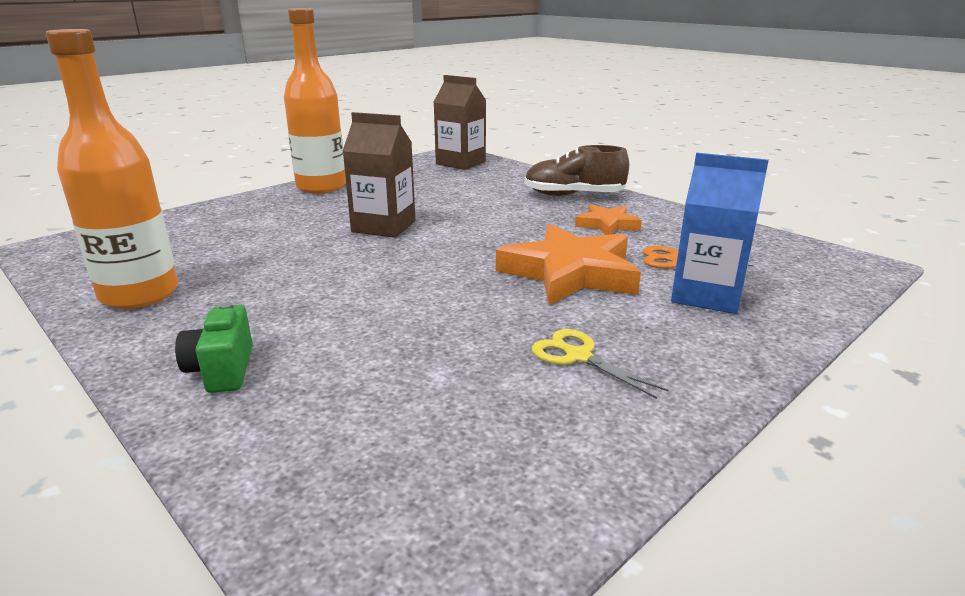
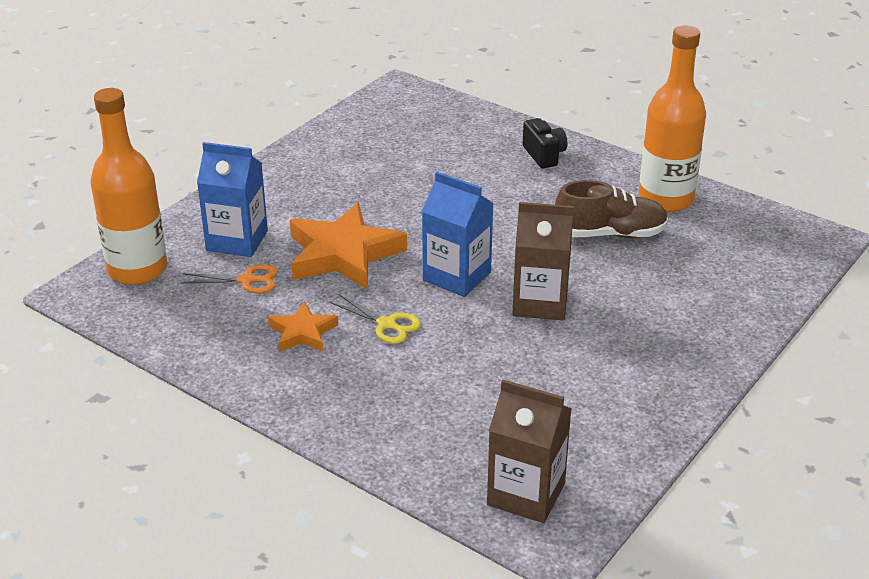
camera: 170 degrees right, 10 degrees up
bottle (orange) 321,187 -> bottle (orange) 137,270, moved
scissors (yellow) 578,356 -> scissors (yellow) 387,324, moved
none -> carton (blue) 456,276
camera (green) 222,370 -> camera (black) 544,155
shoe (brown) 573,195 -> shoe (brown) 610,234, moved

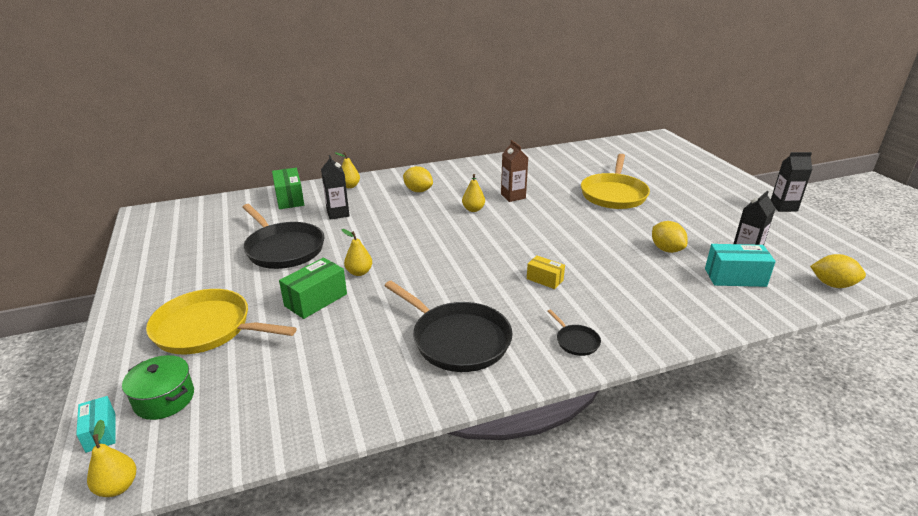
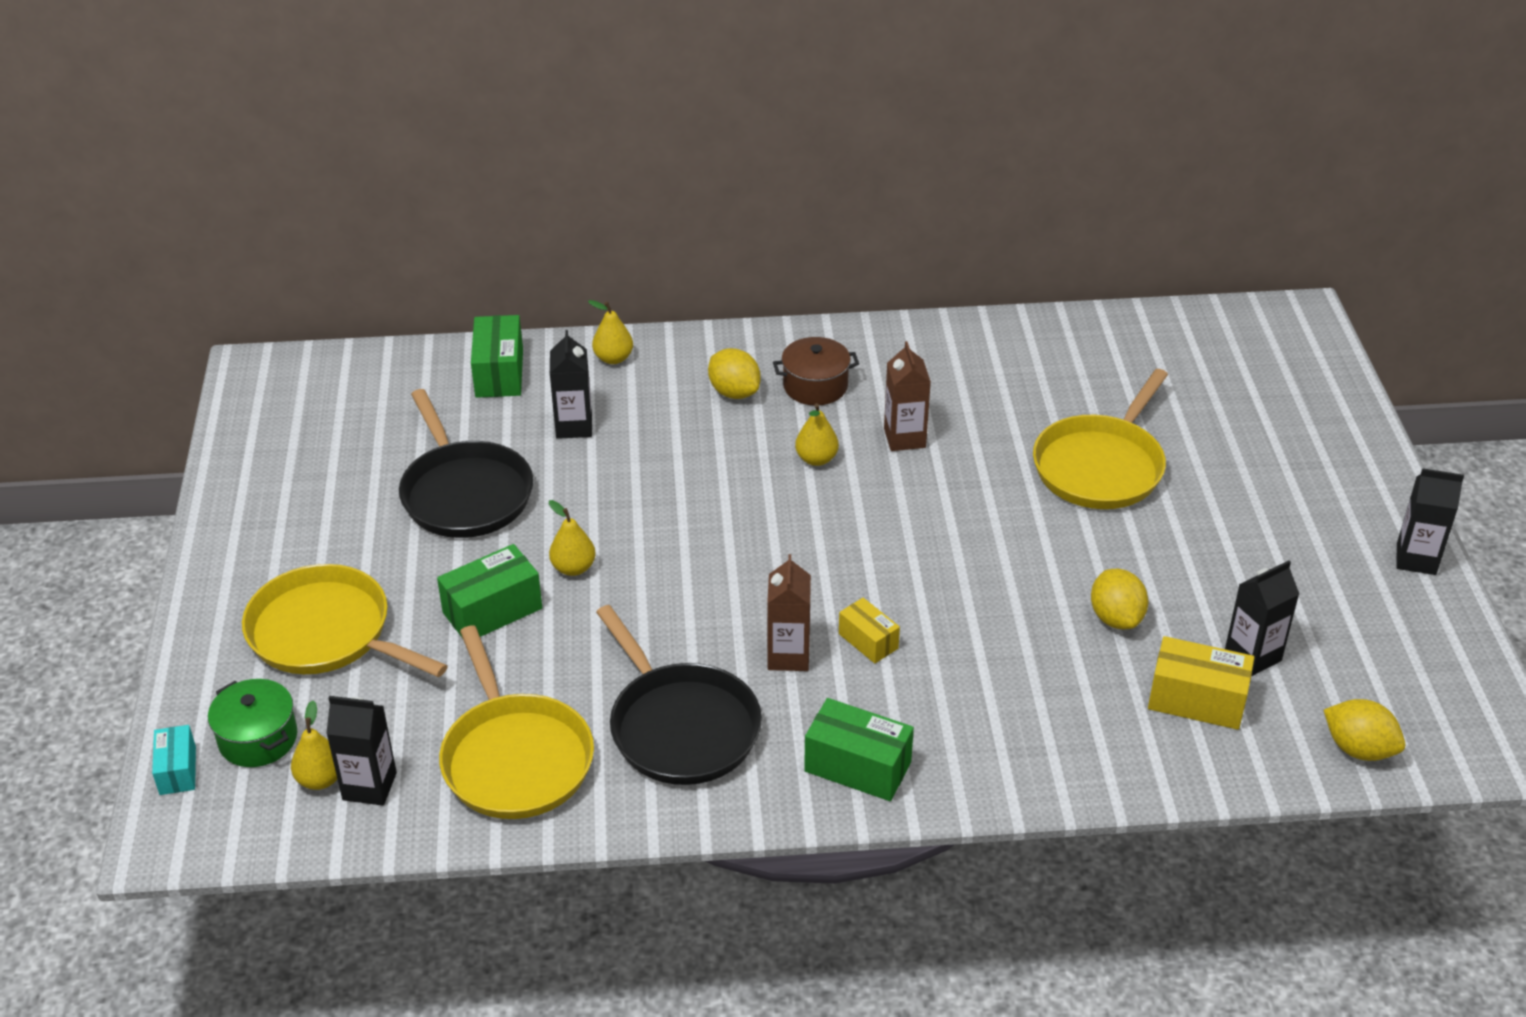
camera: 15 degrees right, 10 degrees up
pear (yellow) 118,487 -> pear (yellow) 320,779, moved
none -> carton (black) 369,786
none -> pan (yellow) 515,758
none -> carton (brown) 788,656
none -> pot (brown) 815,386
pan (black) 576,341 -> box (green) 857,766
box (turquoise) 735,277 -> box (yellow) 1197,700

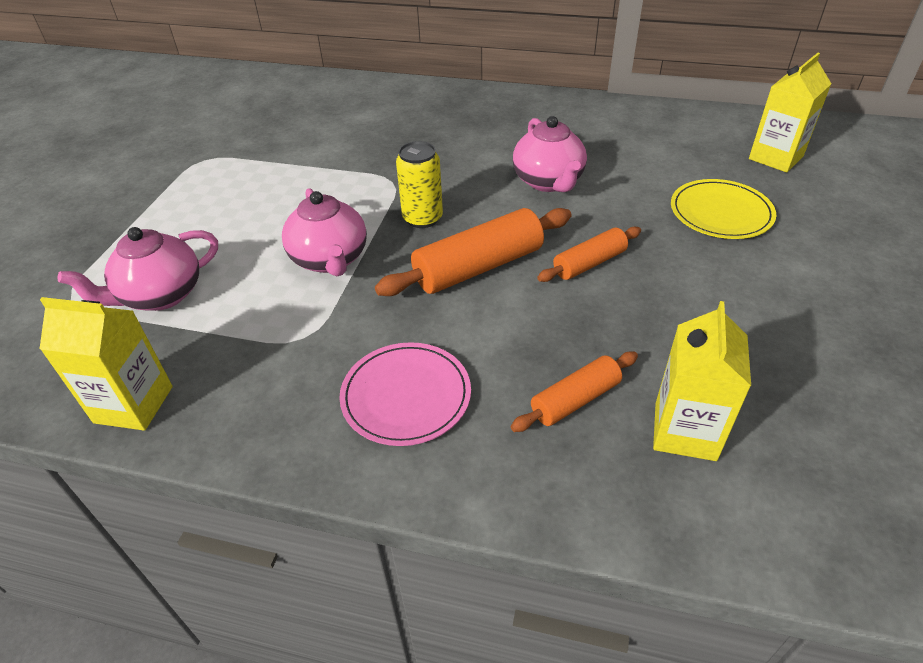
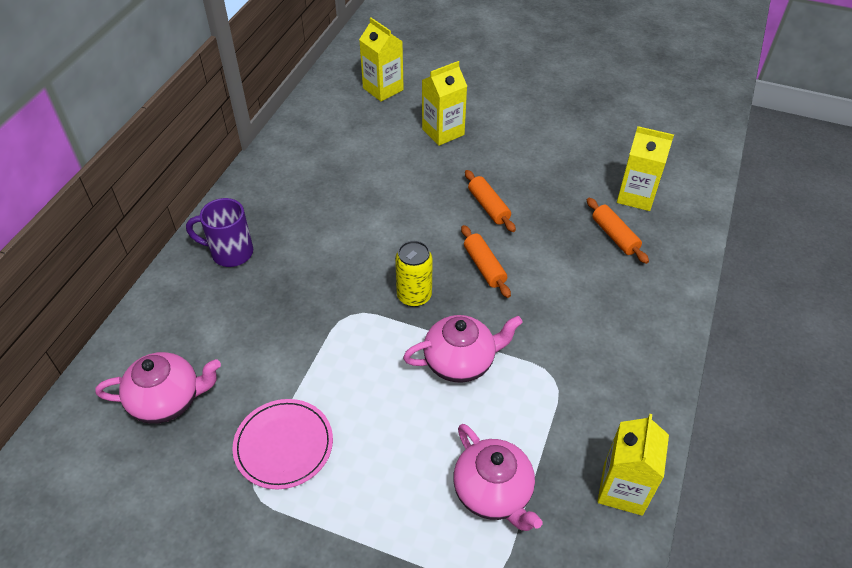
camera: 85 degrees left, 5 degrees up
teapot (pink) 548,182 -> teapot (pink) 168,400, moved
none -> mug (purple) 230,253
plate (pink) 406,396 -> plate (pink) 283,445, moved
plate (yellow) 721,212 -> carton (yellow) 443,132
rolling pin (orange) 478,267 -> rolling pin (orange) 484,266, x0.59

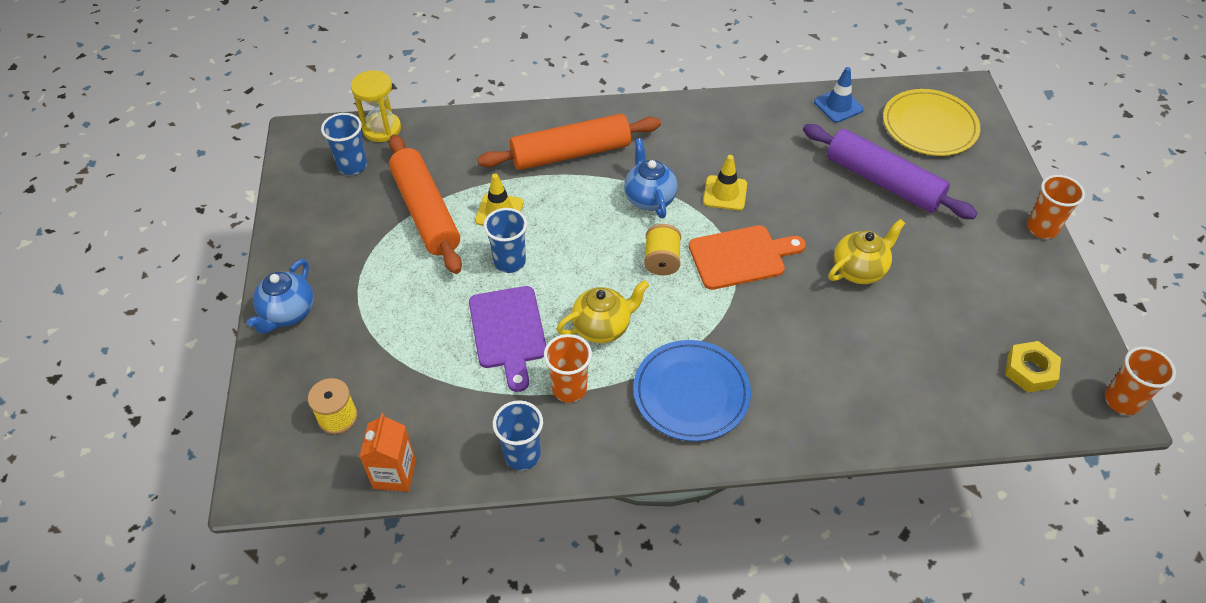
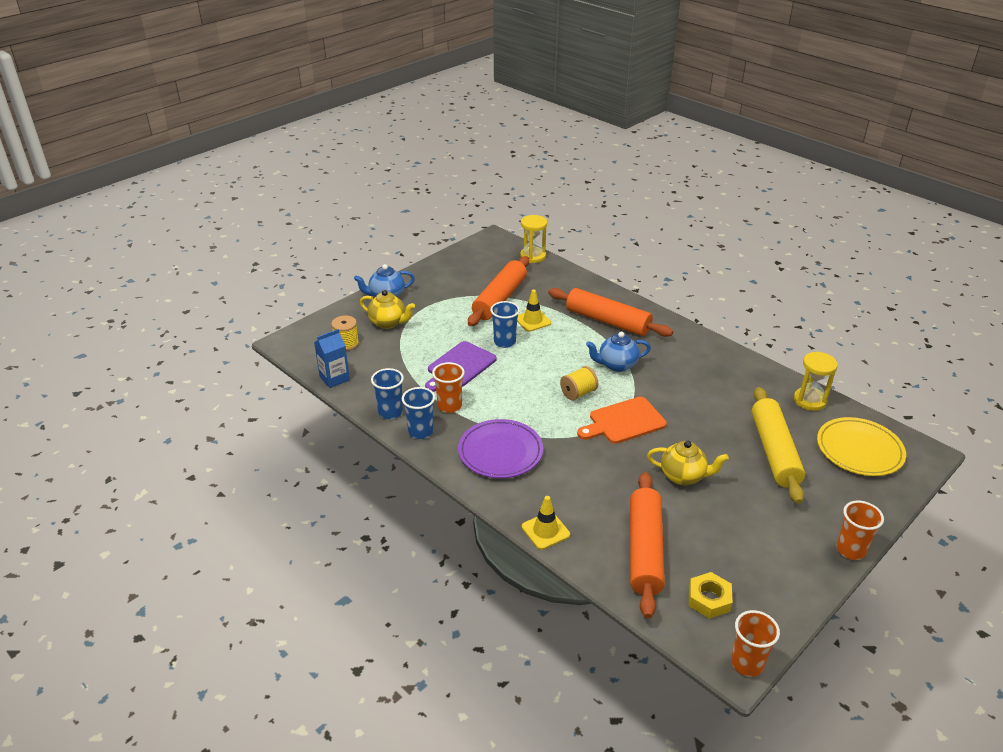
camera: 50 degrees right, 15 degrees down
carton (orange) 394,474 -> carton (blue) 334,378
teapot (yellow) 602,327 -> teapot (yellow) 388,323, moved
cup (blue) 352,165 -> cup (blue) 420,432, moved
plate (blue) 691,393 -> plate (purple) 500,452
traffic cone (yellow) 725,193 -> traffic cone (yellow) 545,531, moved
cutting board (orange) 741,257 -> cutting board (orange) 624,422, 120 degrees clockwise
teapot (blue) 649,198 -> teapot (blue) 616,365, 135 degrees counterclockwise
none -> rolling pin (orange) 645,550
rolling pin (purple) 883,181 -> rolling pin (yellow) 774,451
traffic cone (blue) 838,106 -> hourglass (yellow) 809,400

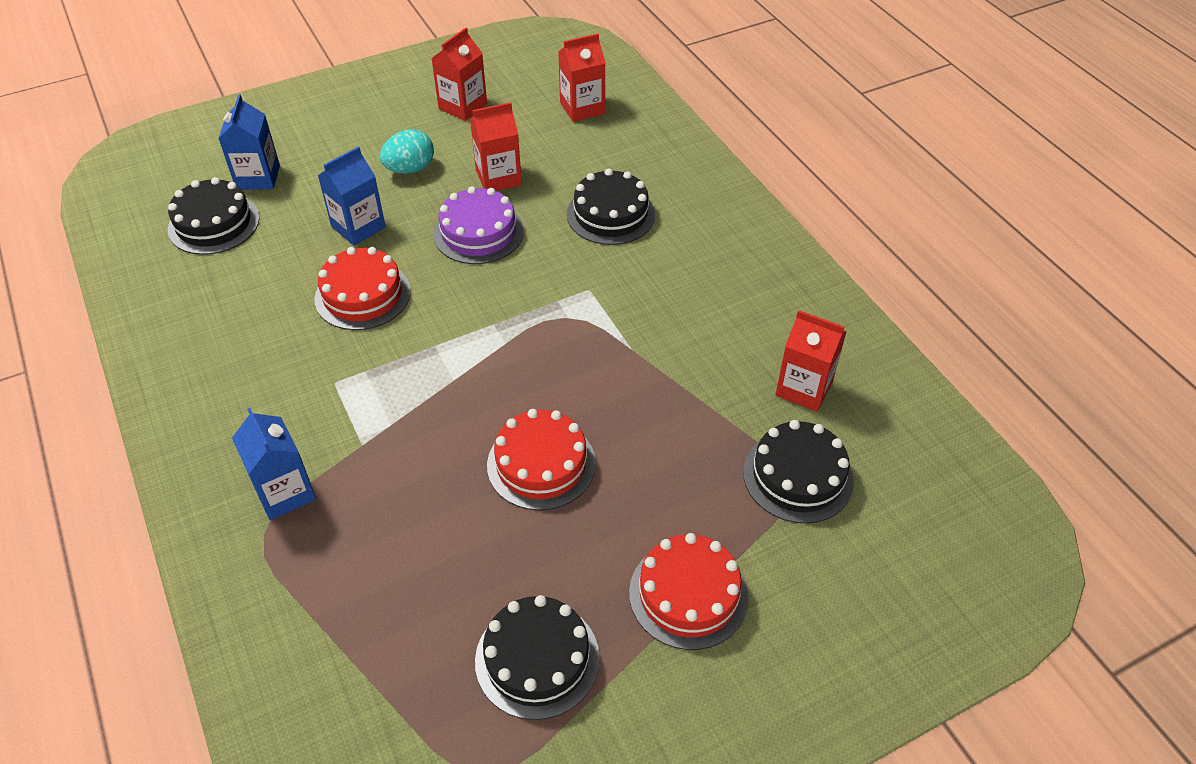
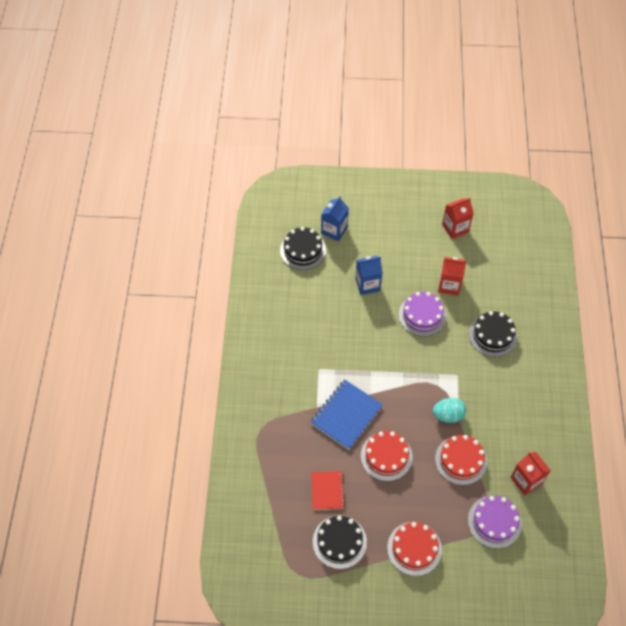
camera: 30 degrees right, 10 degrees up
none -> notebook (blue) 346,415
none -> notebook (red) 327,491
egg (turquoise) 410,169 -> egg (turquoise) 448,415, moved
cake (red) 362,295 -> cake (red) 461,460, moved
cake (black) 798,476 -> cake (purple) 494,521
carton (blue) 285,492 -> none
carton (red) 582,108 -> none

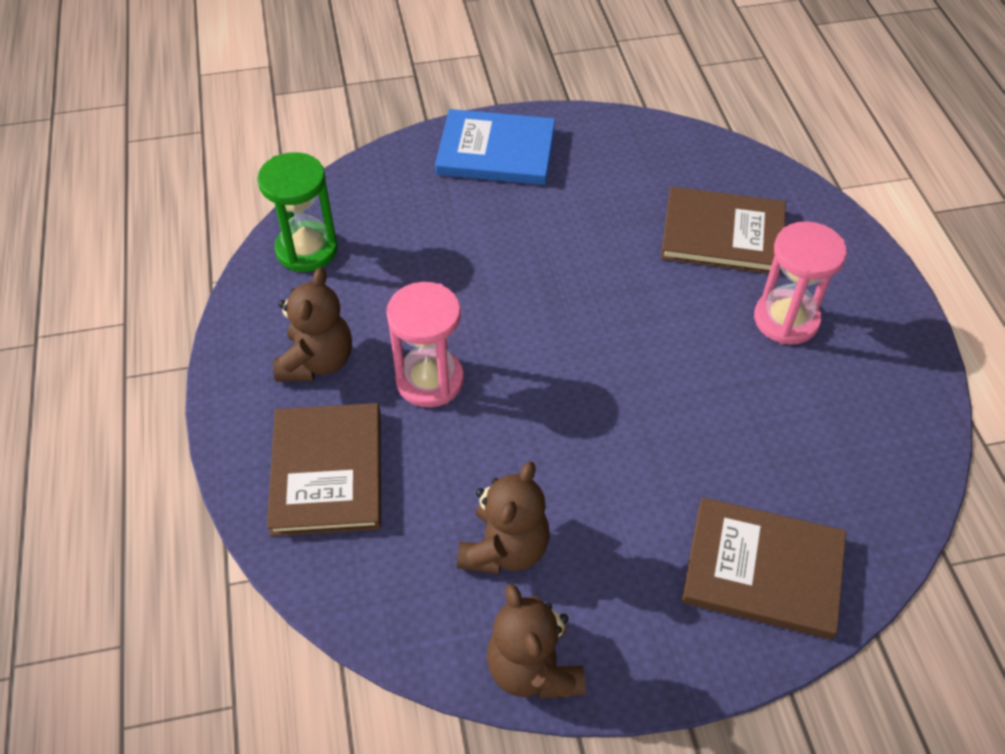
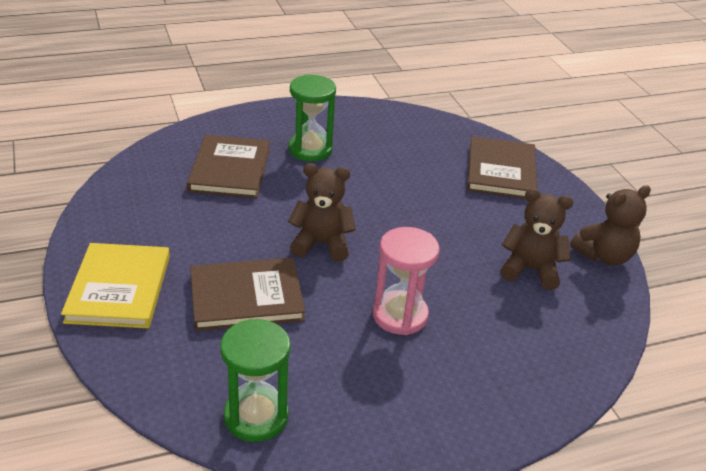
camera: 100 degrees left, 15 degrees down
book (blue) 496,151 -> book (yellow) 119,288
book (brown) 327,472 -> book (brown) 246,297, moved
hourglass (pink) 786,320 -> hourglass (green) 310,149
teddy bear (brown) 317,362 -> teddy bear (brown) 321,244, moved

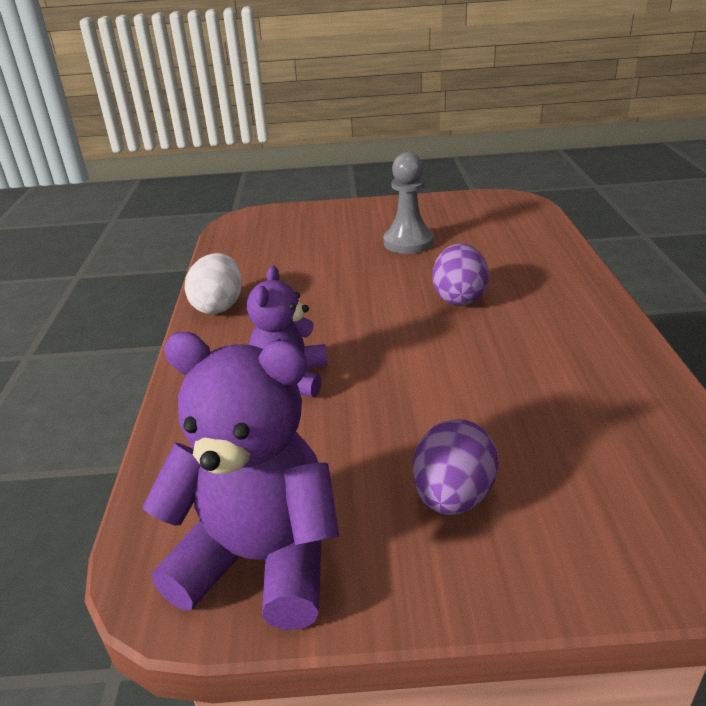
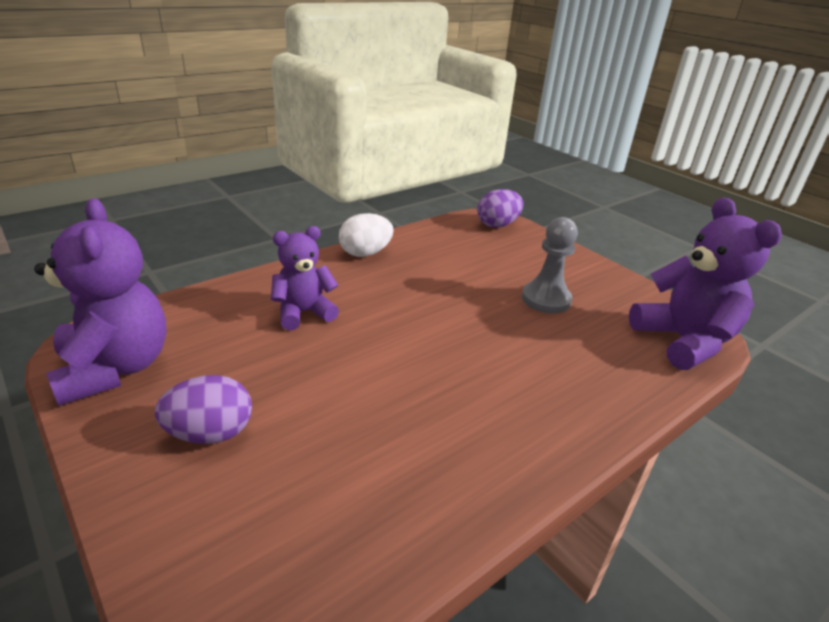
camera: 50 degrees right, 0 degrees up
egg (purple) 459,298 -> egg (purple) 497,225, moved
none -> teddy bear (purple) 683,341

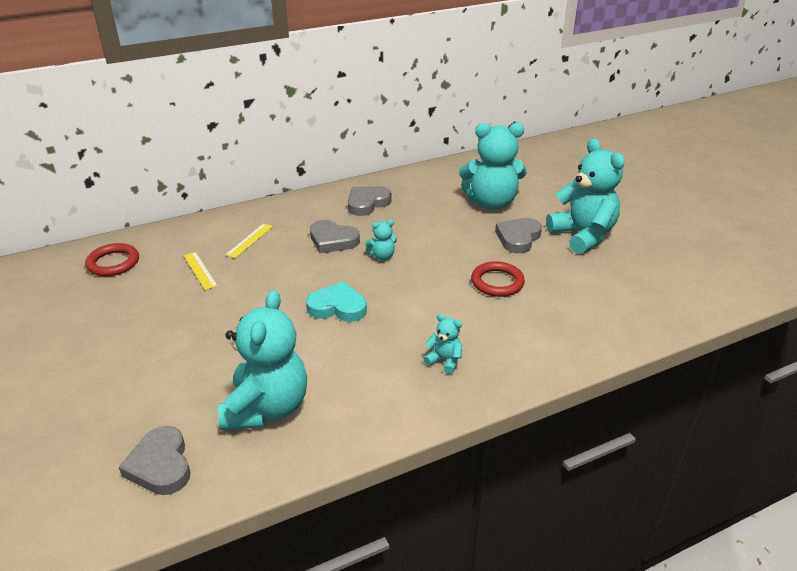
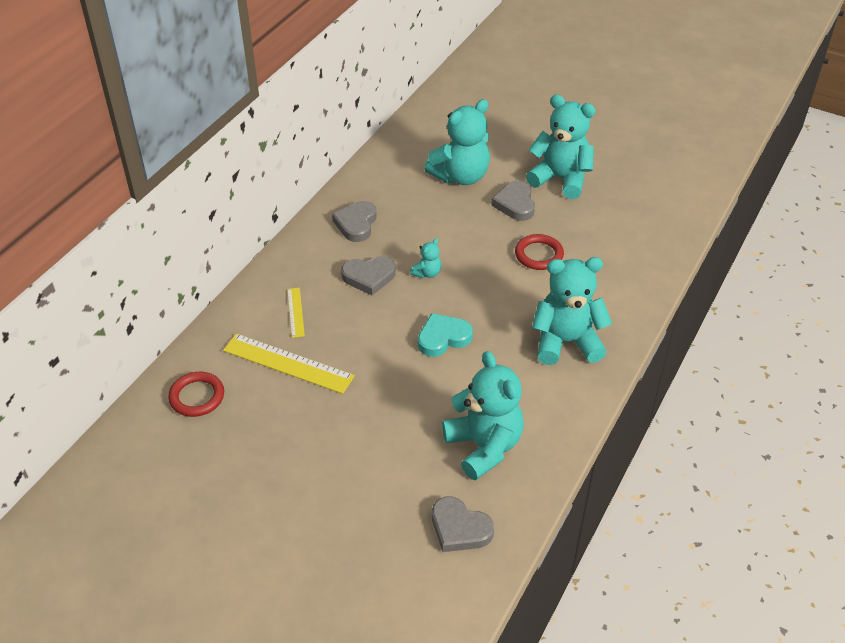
camera: 35 degrees left, 10 degrees up
ruler (yellow) 200,270 -> ruler (yellow) 288,363, x1.92
teddy bear (turquoise) 444,361 -> teddy bear (turquoise) 566,342, x2.28

